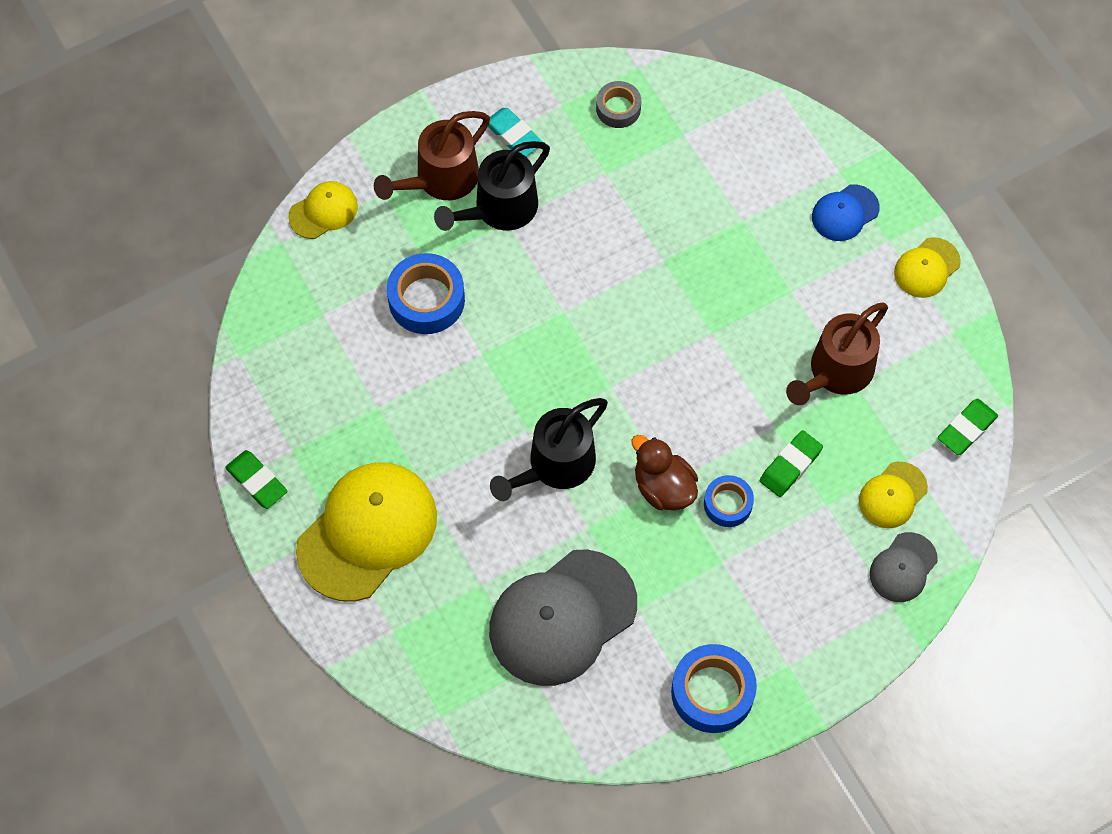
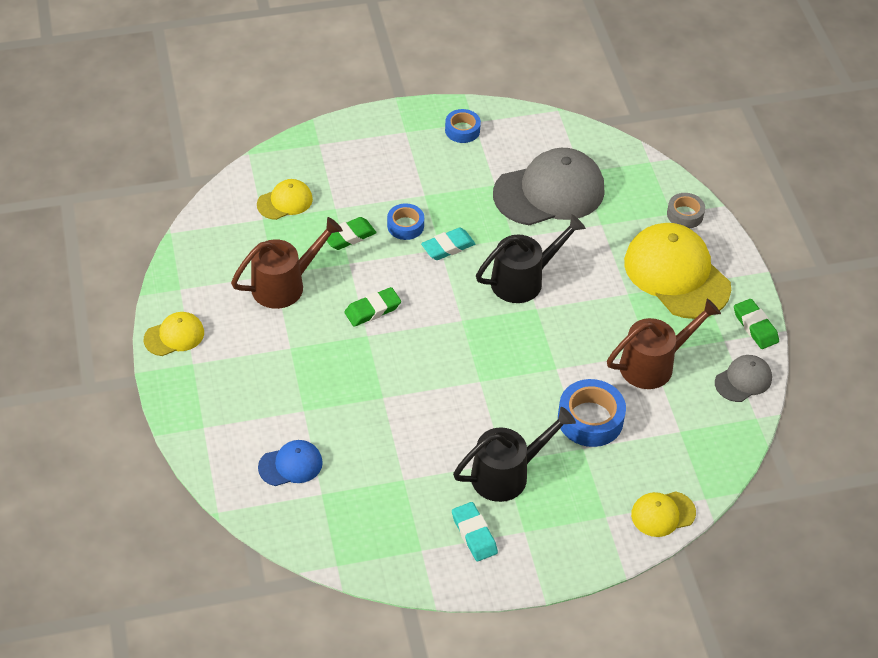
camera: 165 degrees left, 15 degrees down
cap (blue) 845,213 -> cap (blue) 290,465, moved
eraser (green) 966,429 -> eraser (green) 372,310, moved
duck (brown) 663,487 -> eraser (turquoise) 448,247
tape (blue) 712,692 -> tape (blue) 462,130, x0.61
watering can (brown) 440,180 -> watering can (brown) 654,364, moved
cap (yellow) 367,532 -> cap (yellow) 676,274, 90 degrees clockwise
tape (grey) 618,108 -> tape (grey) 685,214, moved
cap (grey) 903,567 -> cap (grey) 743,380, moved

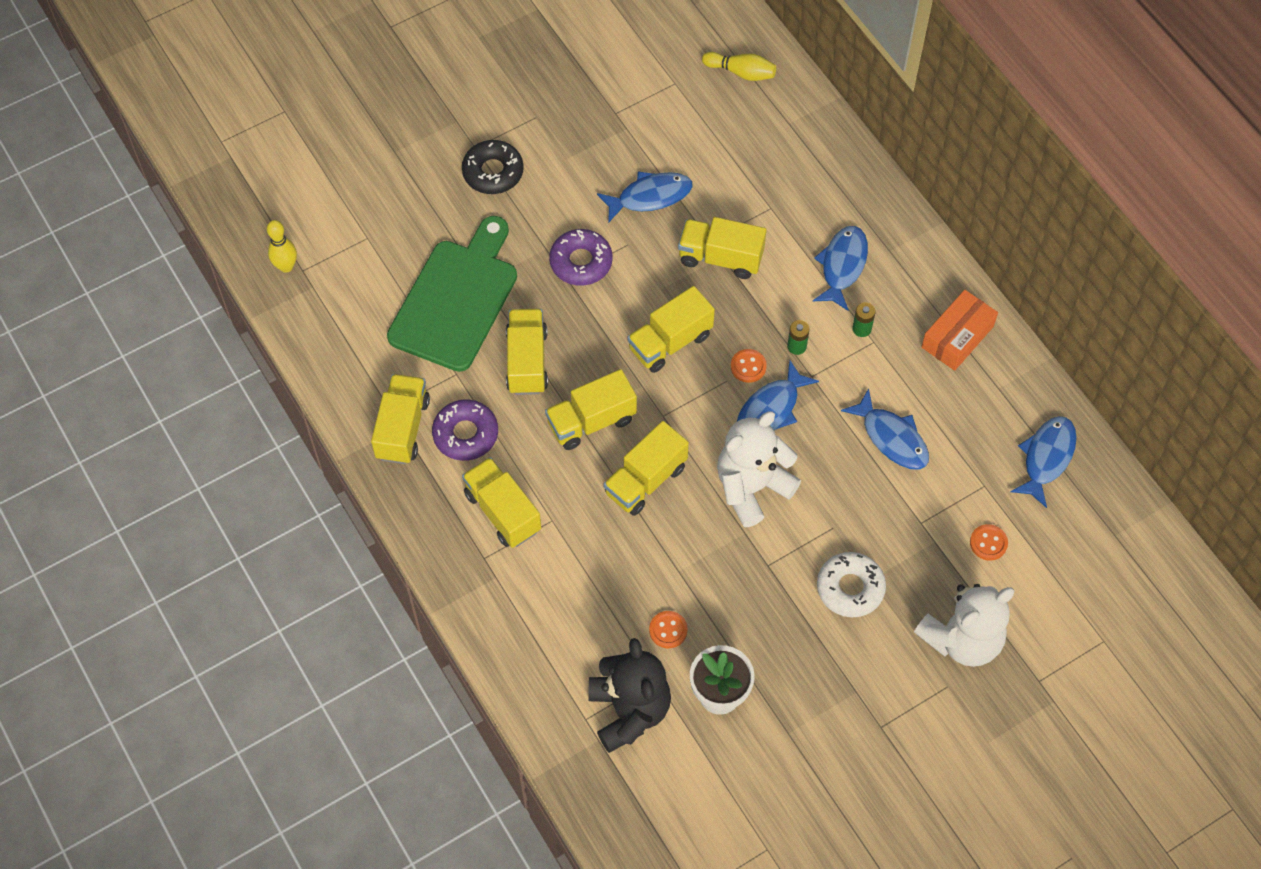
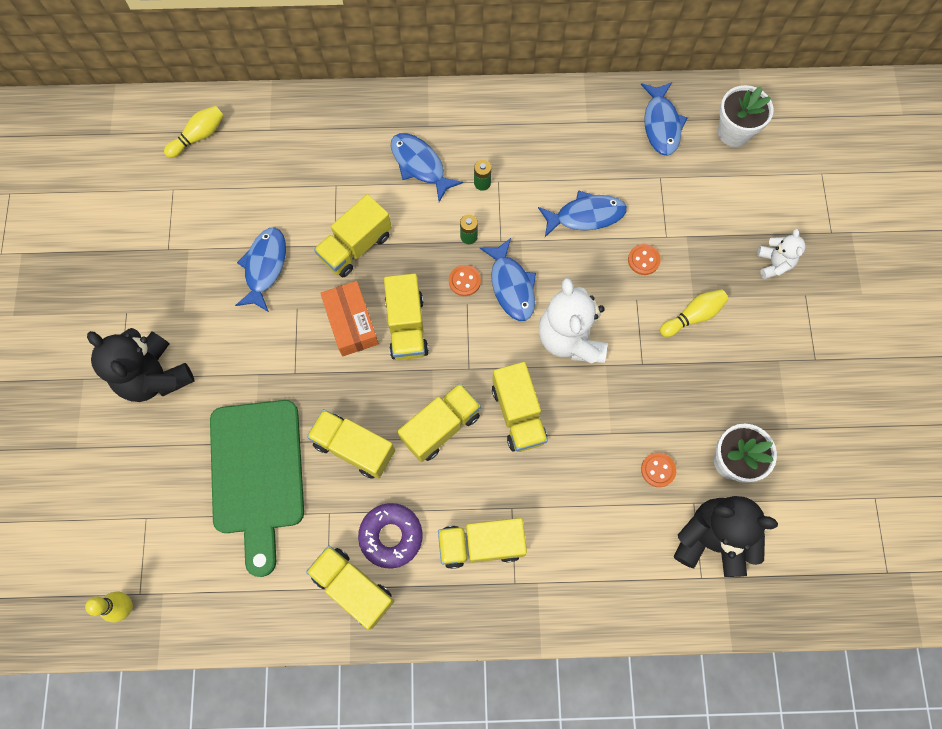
camera: 60 degrees left, 10 degrees up
donut (black) 493,172 -> teddy bear (black) 155,376
cutting board (green) 456,299 -> cutting board (green) 257,474, 150 degrees counterclockwise
box (orange) 957,337 -> box (orange) 351,323, moved
truck (yellow) 591,421 -> truck (yellow) 441,427, 135 degrees counterclockwise
button (orange) 988,543 -> button (orange) 643,260, moved
fish (blue) 1046,458 -> fish (blue) 661,124, 150 degrees counterclockwise
donut (white) 850,588 -> bowling pin (yellow) 693,316
none -> flower pot (white) 734,132
teddy bear (white) 962,639 -> teddy bear (white) 774,263, x0.54
donut (purple) 581,262 -> none

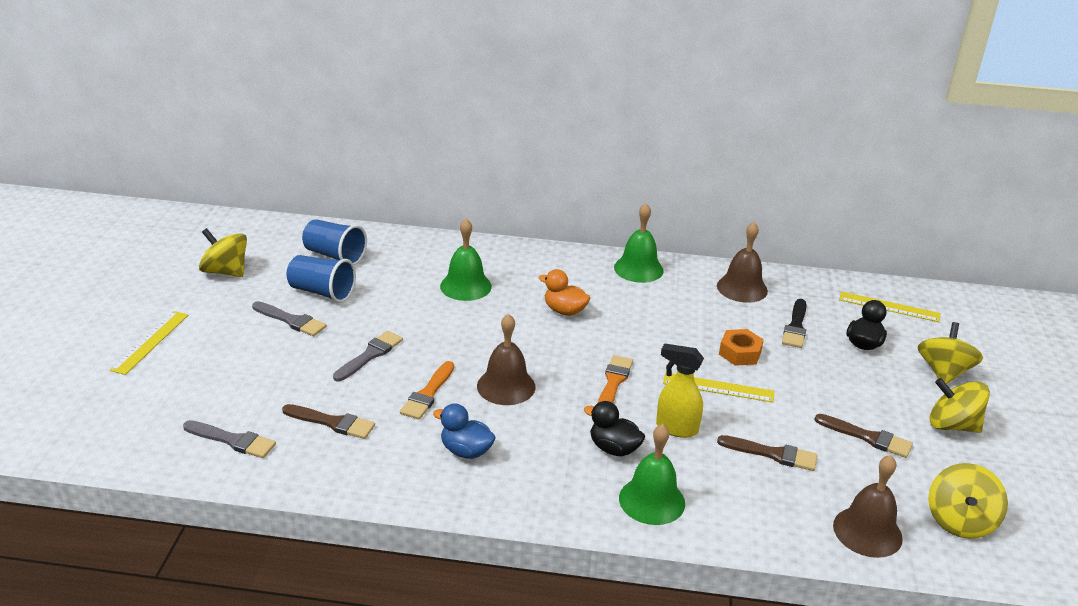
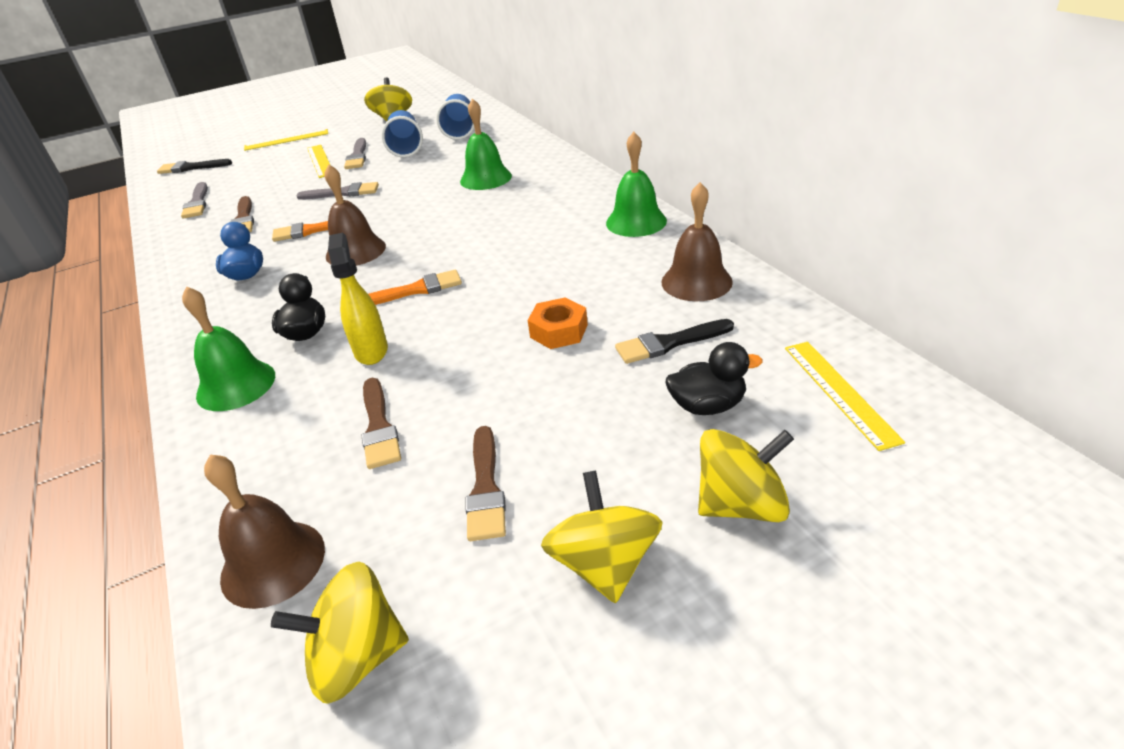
camera: 60 degrees right, 5 degrees up
none -> brush (black) 191,168
ruler (yellow) 718,387 -> ruler (yellow) 320,161, moved
duck (orange) 564,311 -> none

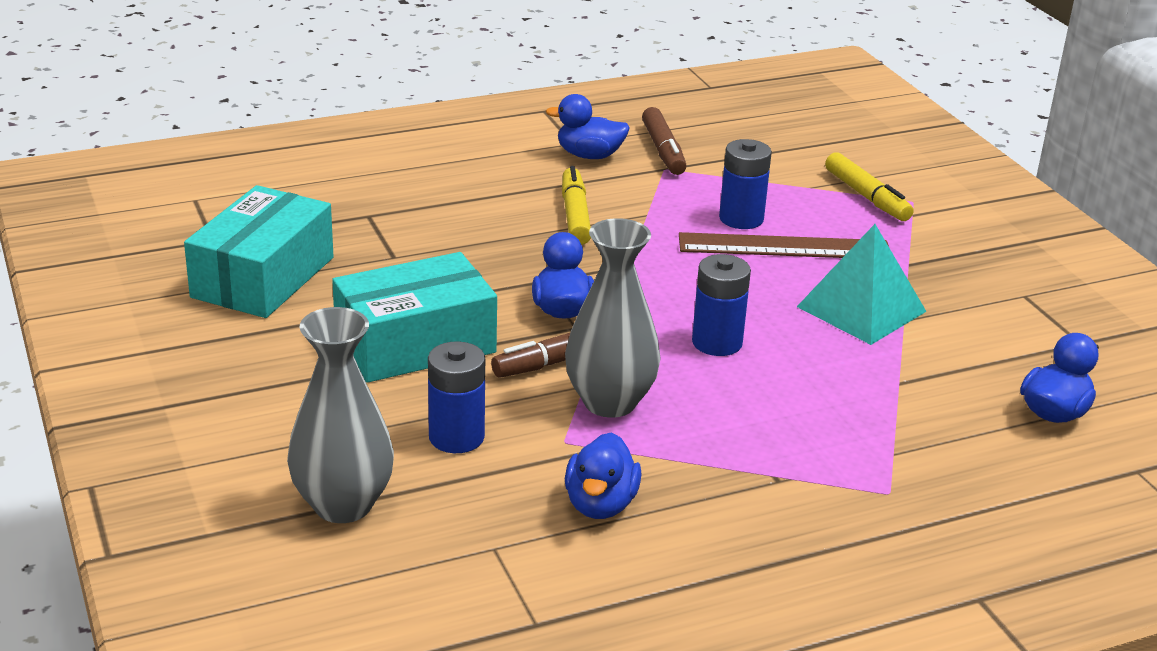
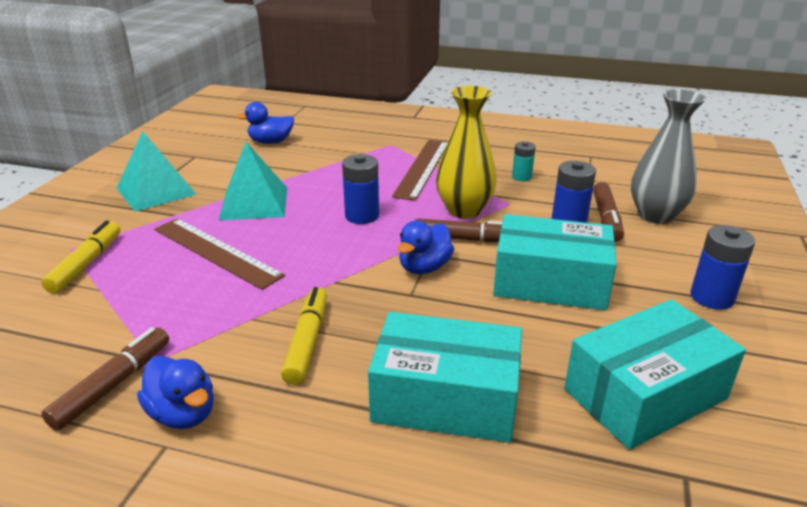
camera: 140 degrees left, 0 degrees up
none -> pyramid (turquoise) 156,191
marker (yellow) 575,215 -> marker (yellow) 307,342, 150 degrees clockwise
none -> box (turquoise) 445,399
none -> ruler (brown) 422,168
vase (grey) 609,402 -> vase (yellow) 464,210
duck (blue) 600,504 -> battery (turquoise) 521,177
none -> marker (brown) 606,218
battery (blue) 741,219 -> battery (blue) 712,297, moved

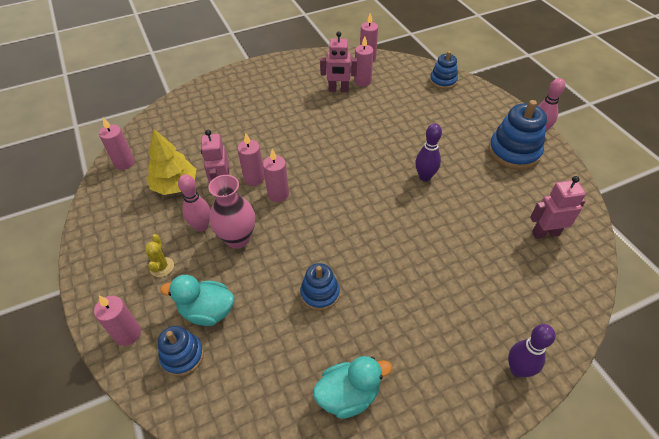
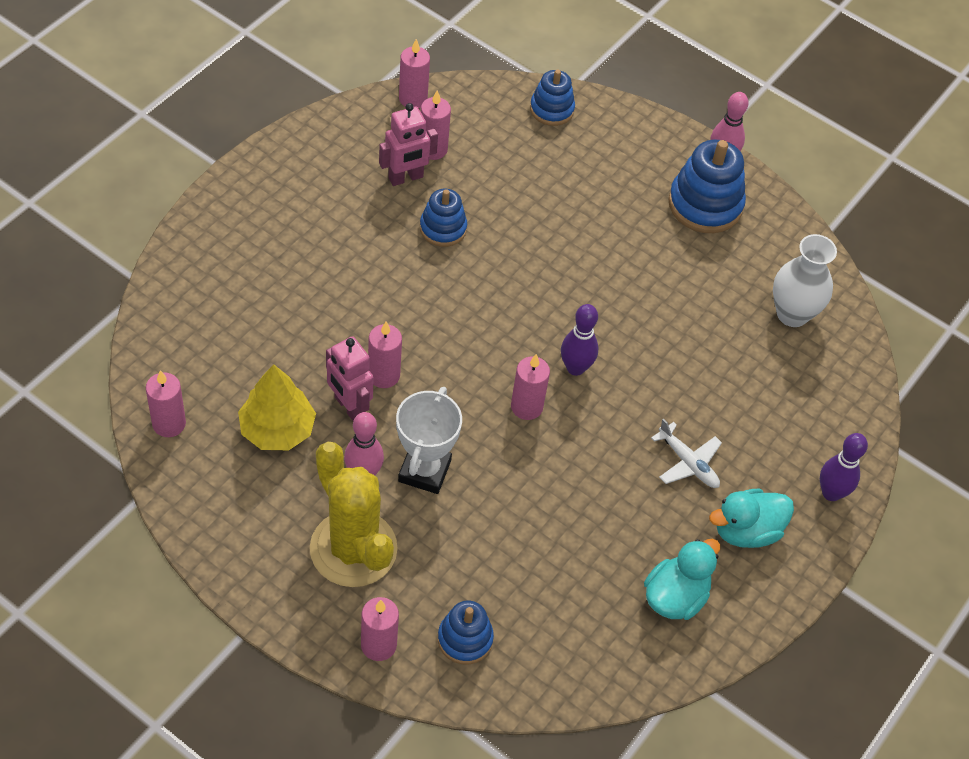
camera: 35 degrees left, 5 degrees up
cactus (yellow) 162,267 -> cactus (yellow) 353,549, x2.48
vase (pink) 238,238 -> trophy (white) 424,471
stacking toy (blue) 320,293 -> stacking toy (blue) 443,228, moved
candle (pink) 278,194 -> candle (pink) 526,407, moved
bowling pin (purple) 425,176 -> bowling pin (purple) 575,368, moved
none -> plane (white) 688,462
duck (turquoise) 207,311 -> duck (turquoise) 746,531, moved
robot (pink) 545,233 -> vase (white) 792,314

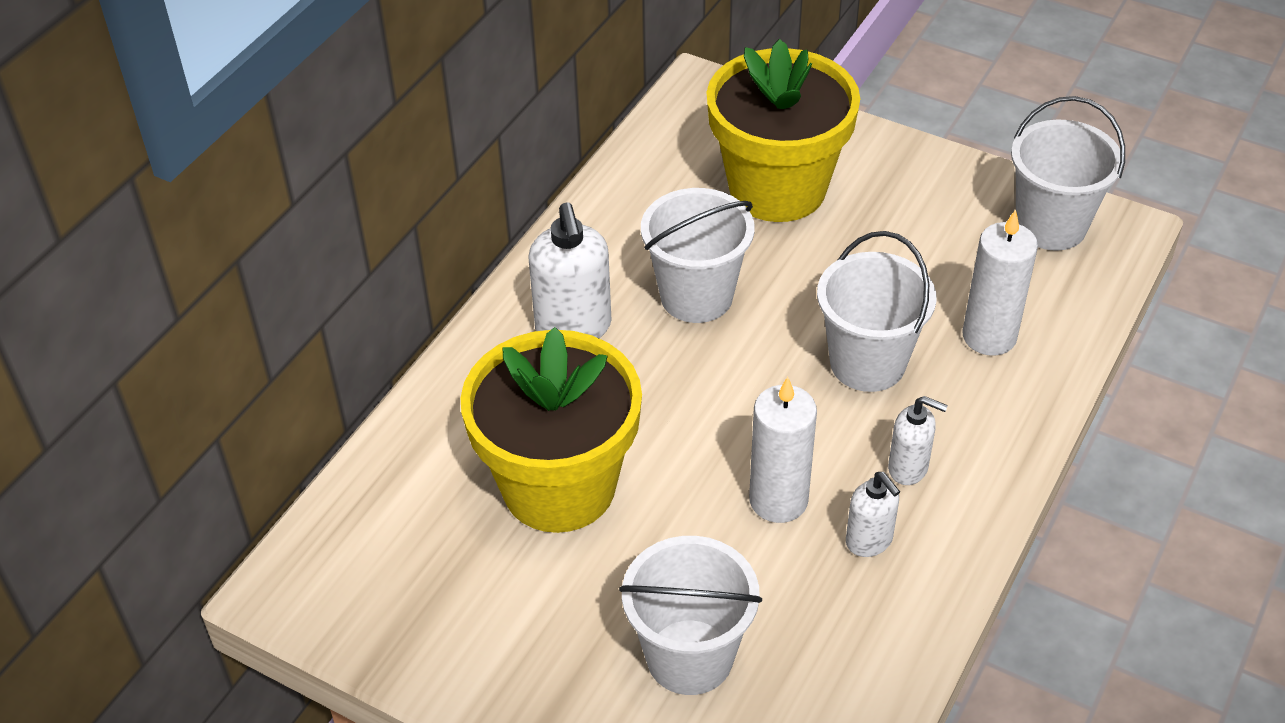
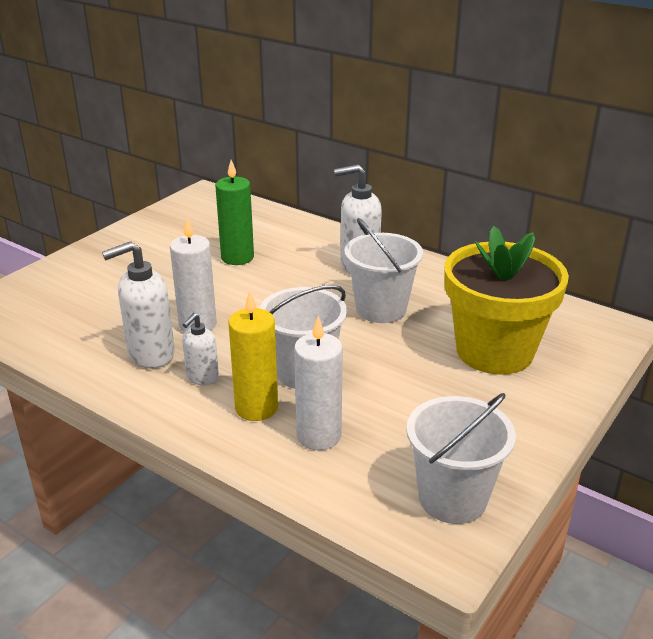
camera: 95 degrees right, 15 degrees down
soap dispenser (white) 869,541 -> soap dispenser (white) 150,354, x1.70
flower pot (yellow) 559,486 -> candle (green) 237,257
none -> candle (yellow) 256,408
bucket (white) 689,657 -> none

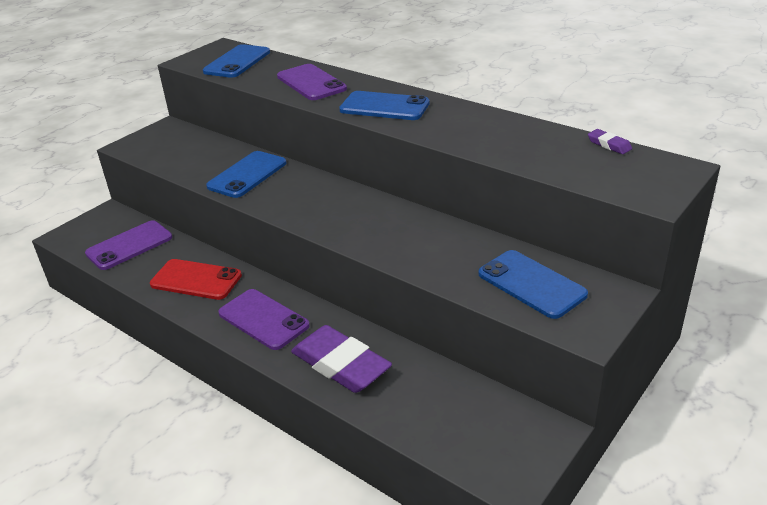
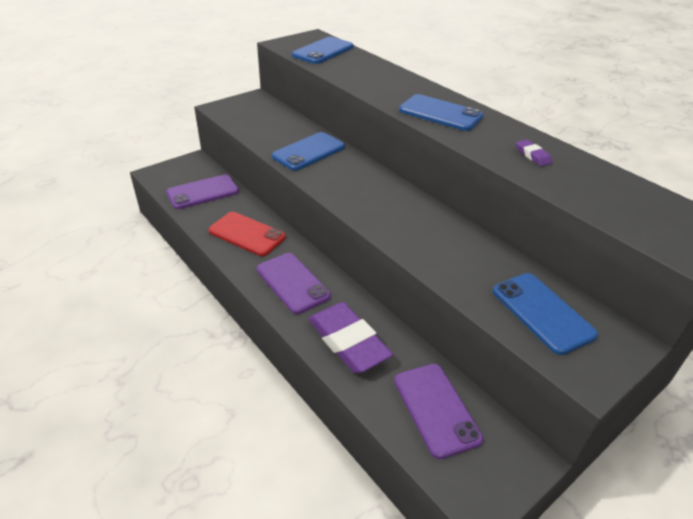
camera: 10 degrees right, 5 degrees up
phone (purple) 311,83 -> phone (purple) 436,409, moved
eraser (purple) 609,145 -> eraser (purple) 533,155, moved

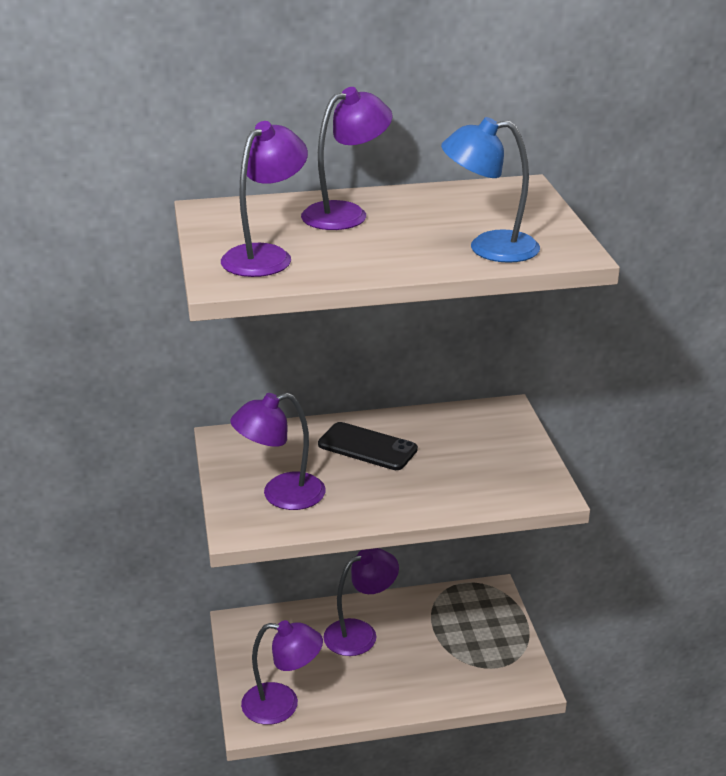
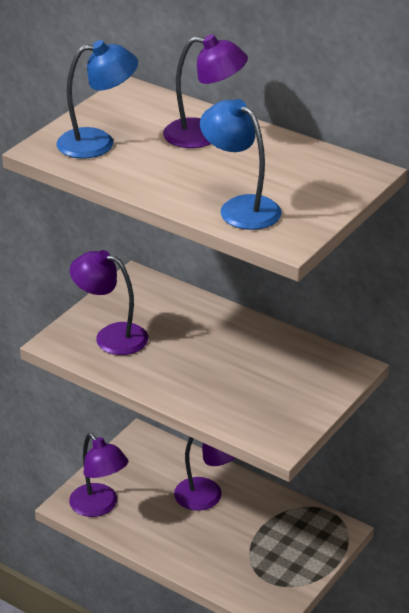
camera: 45 degrees right, 5 degrees up
lamp (purple) 265,256 -> lamp (blue) 98,143
phone (black) 367,447 -> none

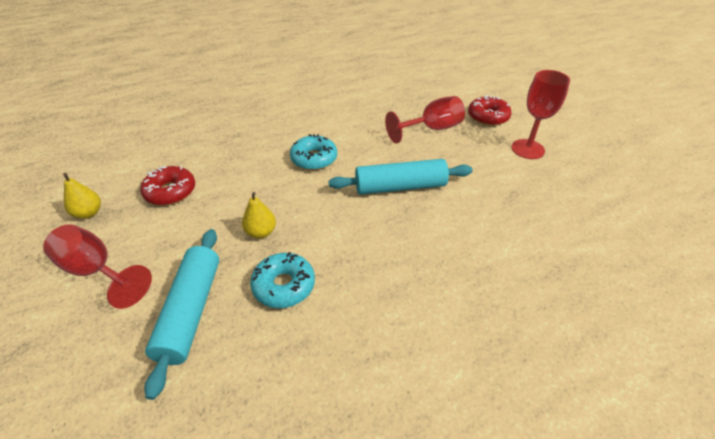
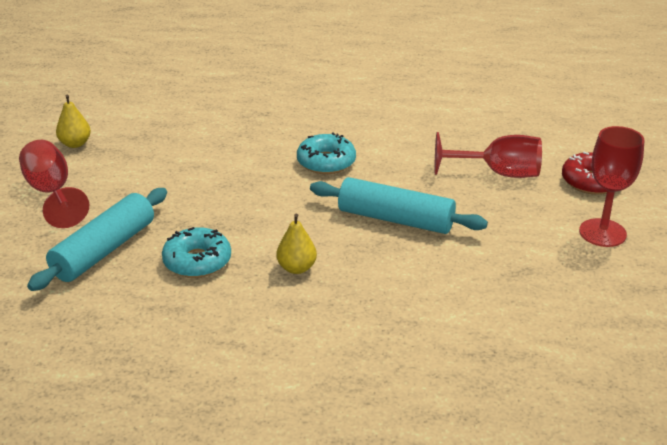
camera: 30 degrees right, 10 degrees down
pear (yellow) 261,232 -> pear (yellow) 296,268, moved
donut (red) 170,192 -> none

